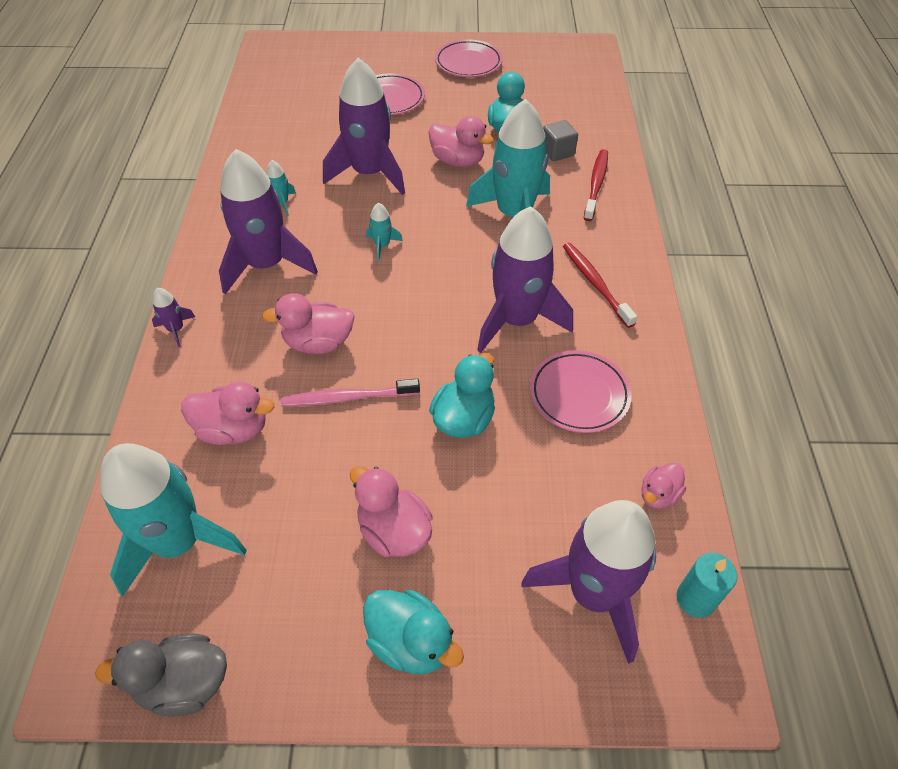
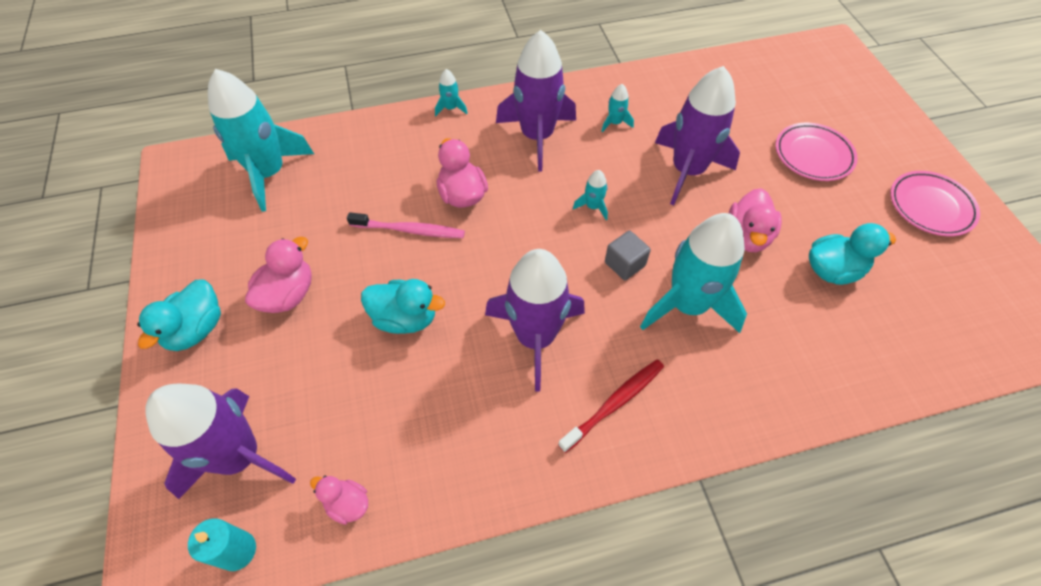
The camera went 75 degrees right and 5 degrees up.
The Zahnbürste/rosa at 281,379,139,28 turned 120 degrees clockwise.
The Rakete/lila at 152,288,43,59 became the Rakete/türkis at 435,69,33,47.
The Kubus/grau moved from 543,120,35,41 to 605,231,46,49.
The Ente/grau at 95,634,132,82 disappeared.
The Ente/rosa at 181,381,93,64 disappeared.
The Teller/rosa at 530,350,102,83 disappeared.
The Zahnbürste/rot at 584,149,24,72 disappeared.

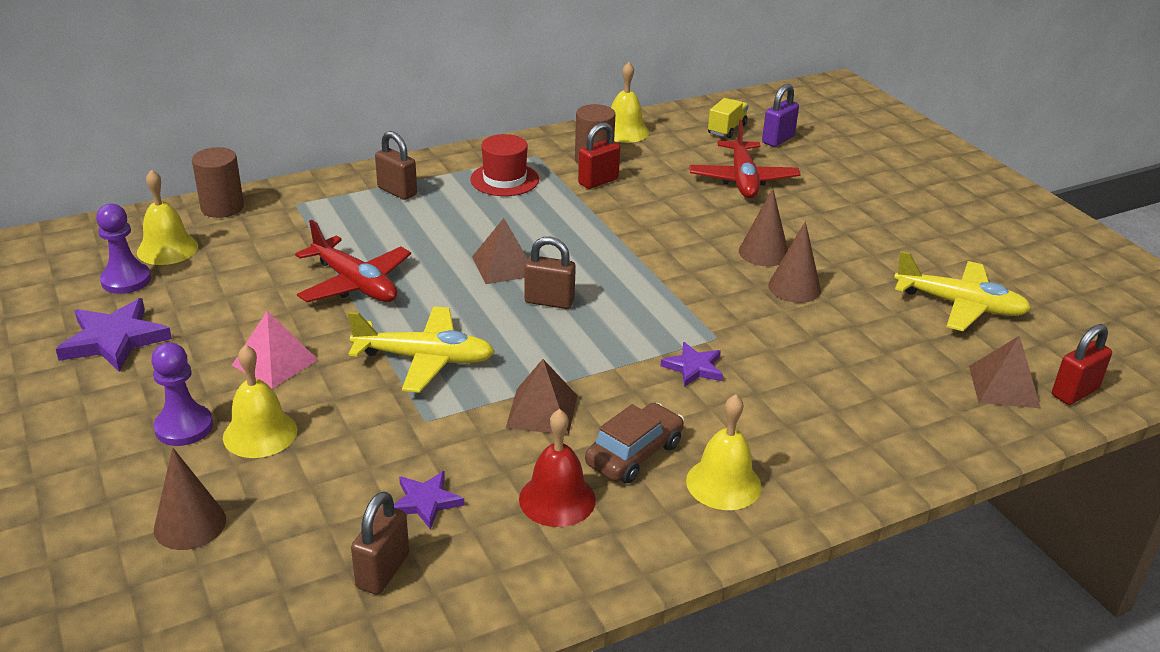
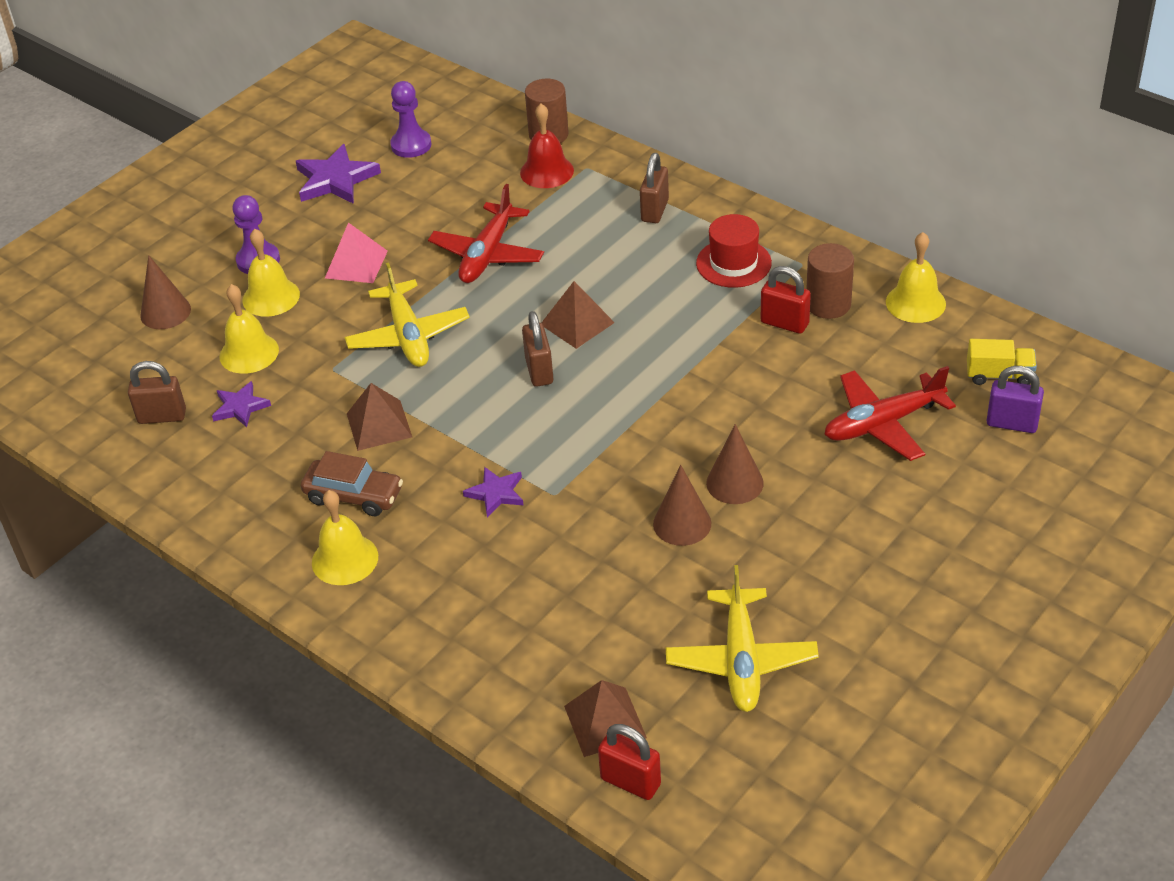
The camera went 70 degrees right and 10 degrees up.
The Glocke/gelb moved from 137,169,61,96 to 220,284,59,90.
The Glocke/rot moved from 519,409,77,118 to 520,104,54,84.

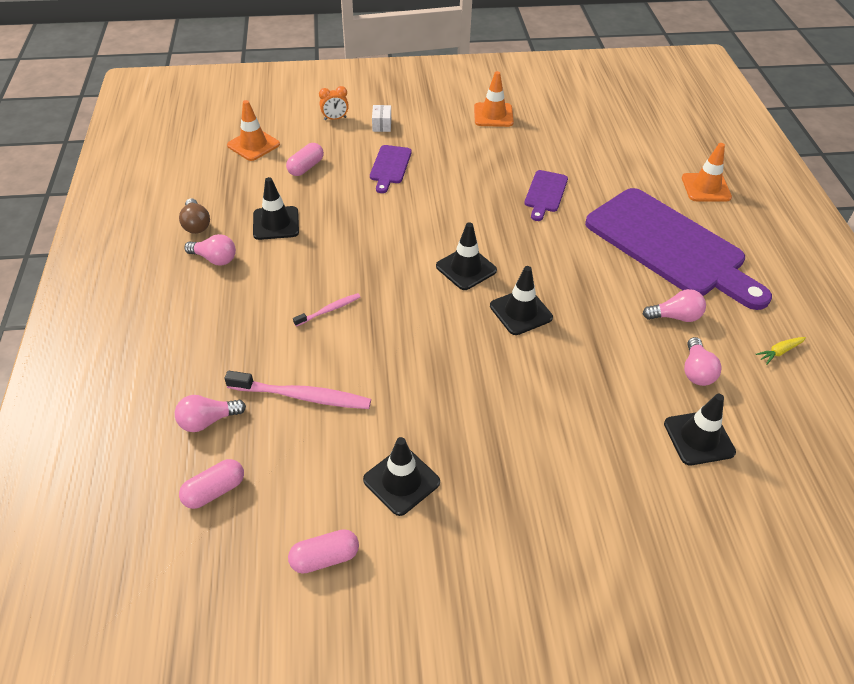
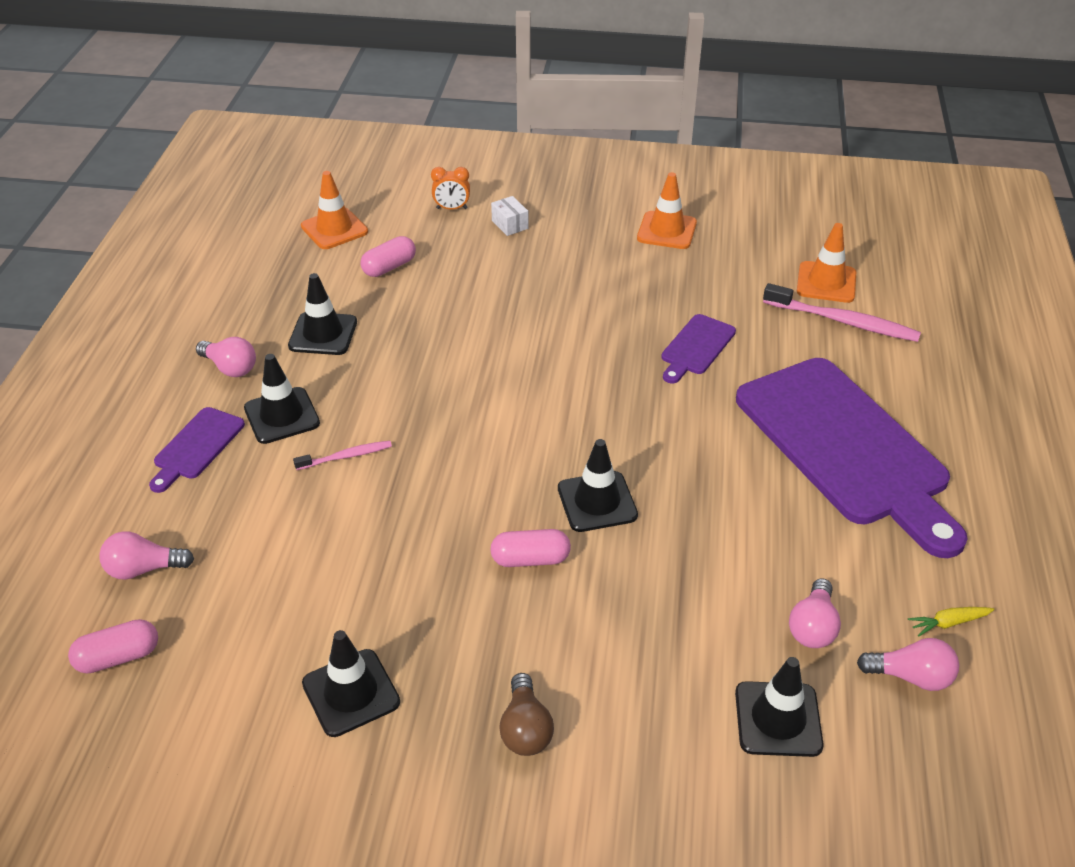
The camera went 15 degrees right and 5 degrees down.
The Schneidebrett/lila moved from 370,145,42,48 to 149,407,96,86.
The Leitkegel/schwarz moved from 436,222,61,68 to 244,354,76,90.
The Kapsel/rosa moved from 288,529,71,45 to 490,529,81,38.
The Schachtel/weiß at 372,105,19,27 turned 45 degrees counterclockwise.
The Glühbirne/braun moved from 179,198,31,36 to 499,673,55,83.
The Zahnbürste/rosa moved from 224,371,147,38 to 763,283,158,59.
The Leitkegel/orange moved from 682,143,50,58 to 797,223,59,80.
The Glühbirne/rosa moved from 643,289,63,33 to 857,638,102,53.

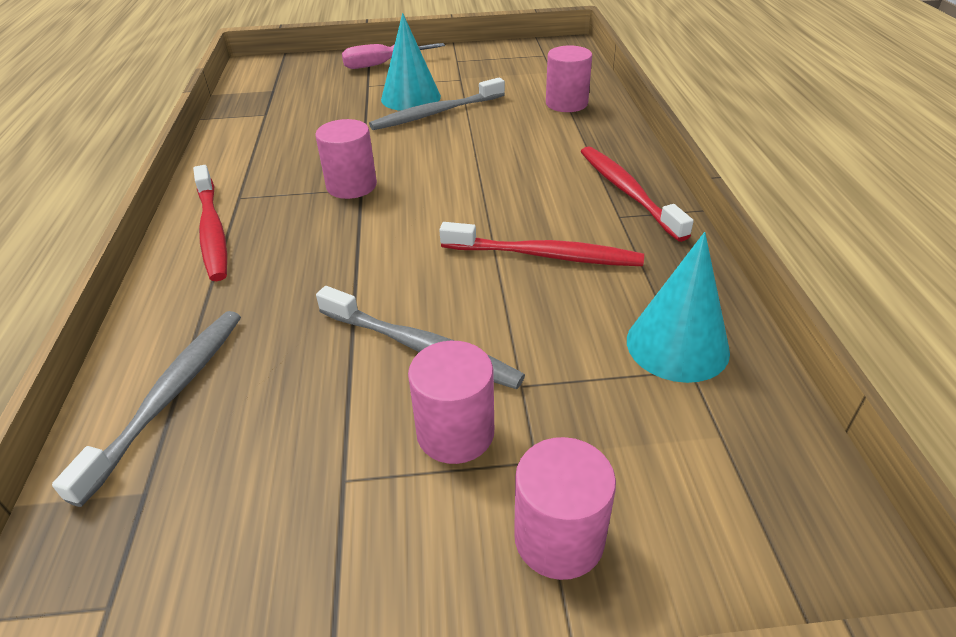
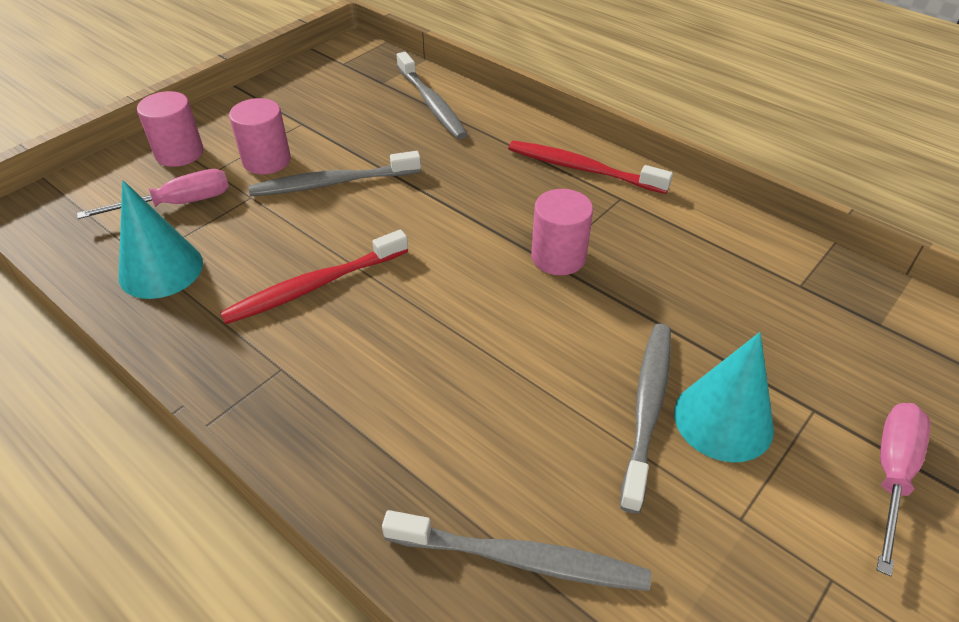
The camera went 135 degrees right and 5 degrees up.
The Schraubenzieher/rosa at 77,169,152,50 appeared.
The Vollzylinder/rosa at 546,45,46,67 was replaced by the Zahnbürste/grau at 382,510,269,81.
The Zahnbürste/rot at 581,146,113,96 disappeared.

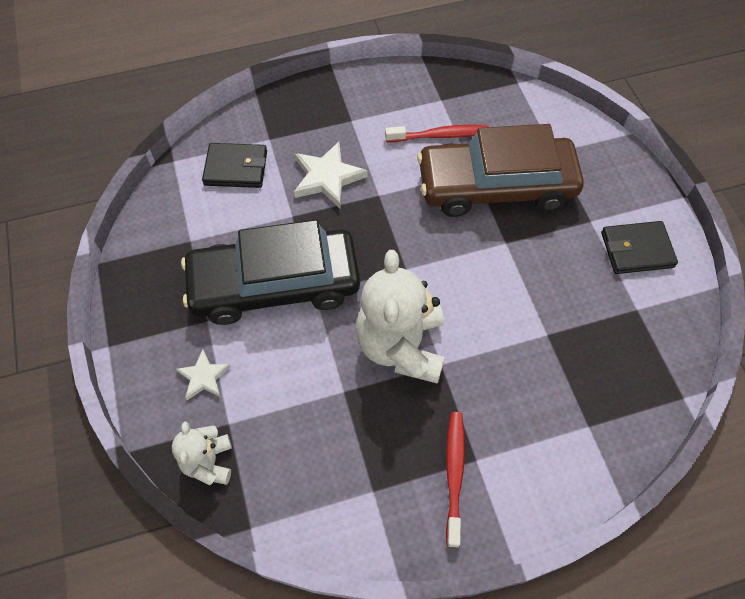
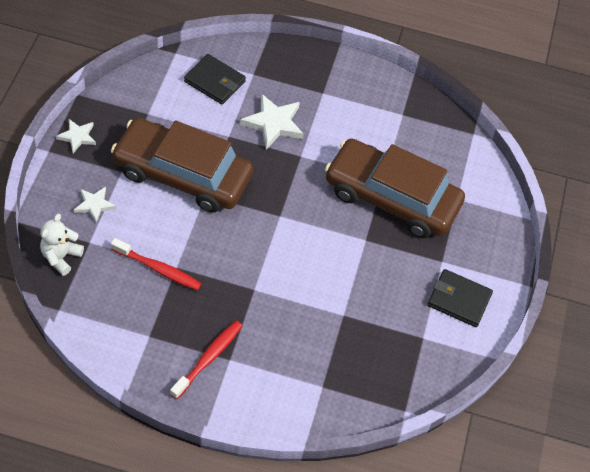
The camera went 25 degrees right and 5 degrees down.
The Stern/weiß at 56,119,40,34 appeared.
The Auto/schwarz at 181,220,179,105 became the Auto/braun at 111,118,142,95.
The Zahnbürste/rot moved from 385,125,104,17 to 111,238,91,52.
The Teddybär/weiß at 356,250,89,134 disappeared.

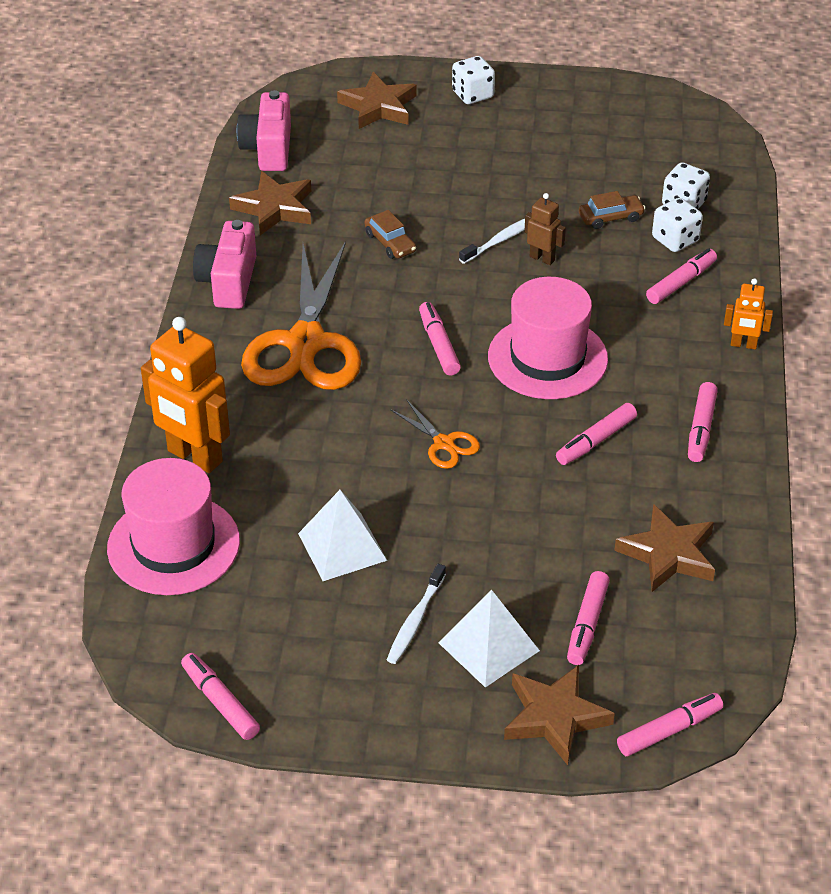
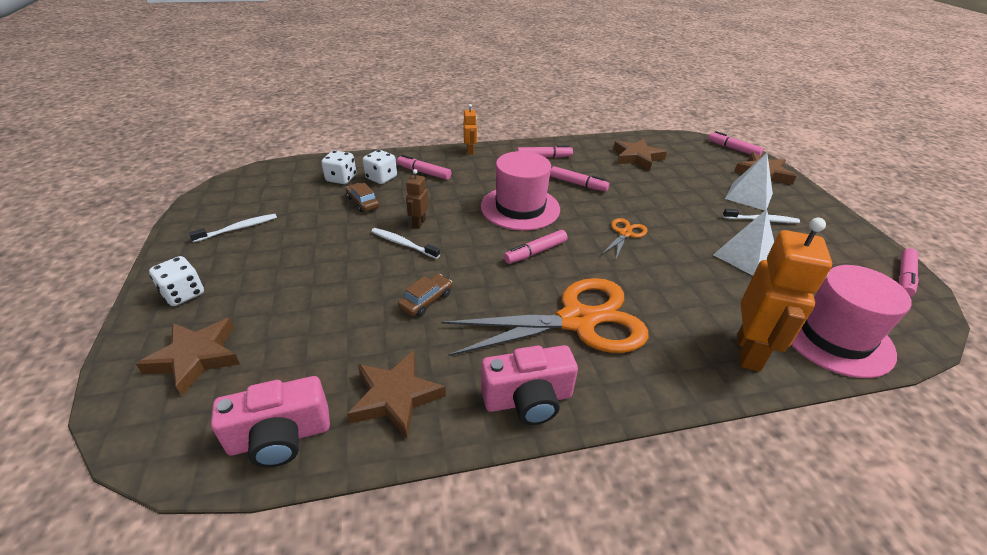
The camera went 110 degrees left and 5 degrees down.
The Zahnbürste/weiß at 189,214,88,28 appeared.
The Filzstift/rosa at 567,571,43,94 disappeared.

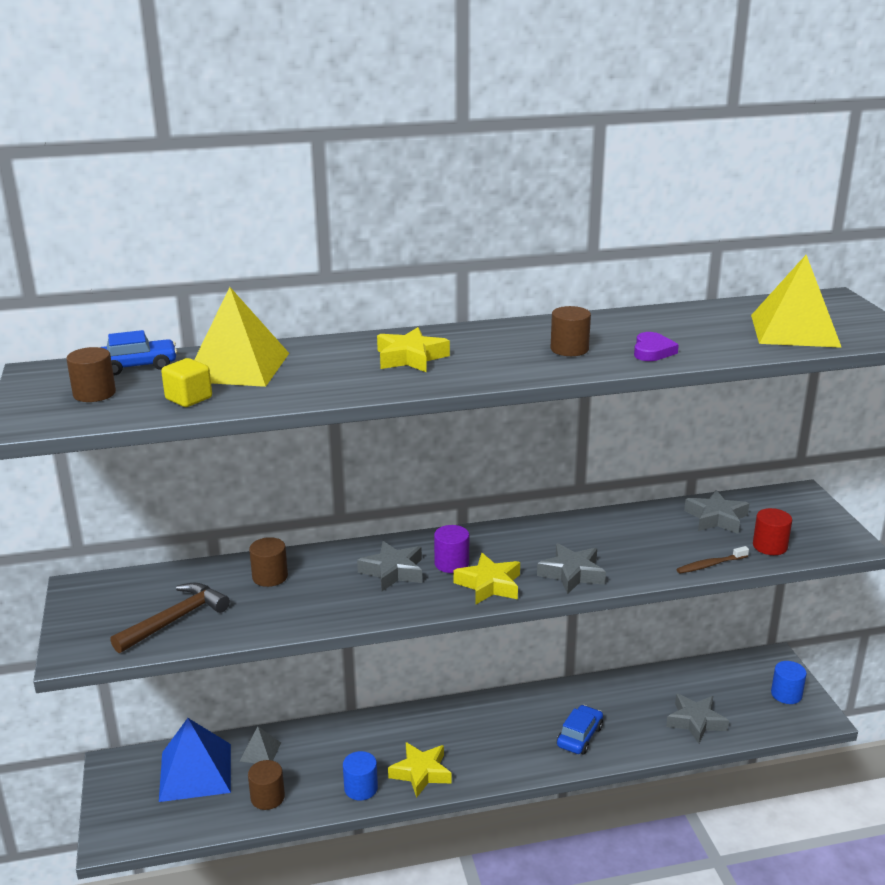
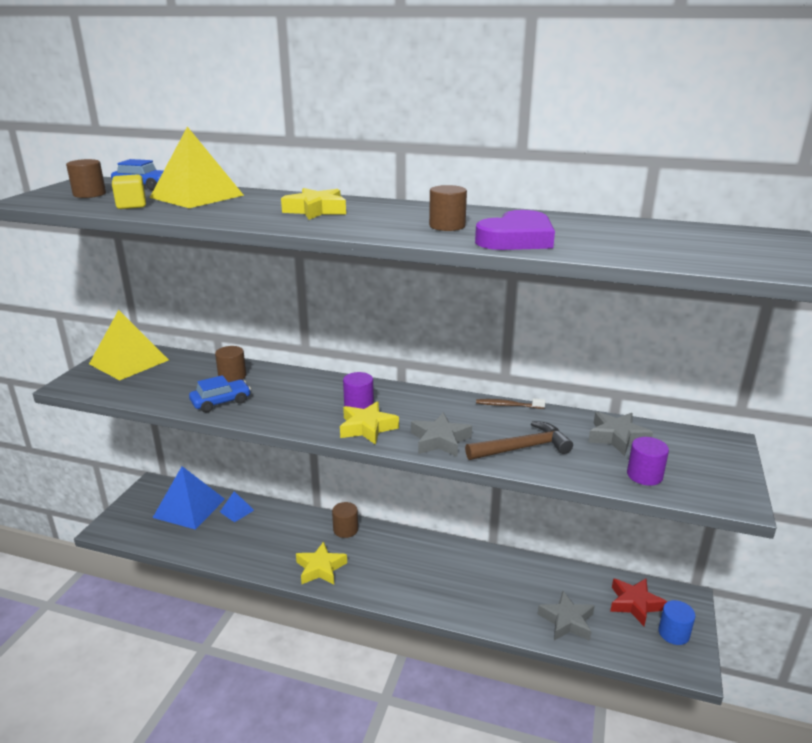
The camera went 30 degrees right and 0 degrees up.
The Pyramide/gelb moved from 751,255,91,93 to 89,310,80,70.
The Auto/blau moved from 557,705,46,49 to 189,375,62,37.
The Pyramide/grau at 240,727,41,36 became the Pyramide/blau at 220,491,34,31.
The Vollzylinder/braun moved from 248,760,37,50 to 332,502,26,36.
The Hammer/braun moved from 110,583,120,70 to 465,421,108,39.
The Herz/lila at 634,332,45,29 changed to 1.74 times the size.
The Zahnbürste/braun moved from 676,546,73,28 to 476,398,69,11.
The Stern/rot at 610,578,57,48 appeared.
The Vollzylinder/rot at 753,508,39,47 became the Vollzylinder/lila at 627,437,42,49.
The Vollzylinder/blau at 343,751,35,50 disappeared.
The Stern/grau at 357,541,65,50 disappeared.

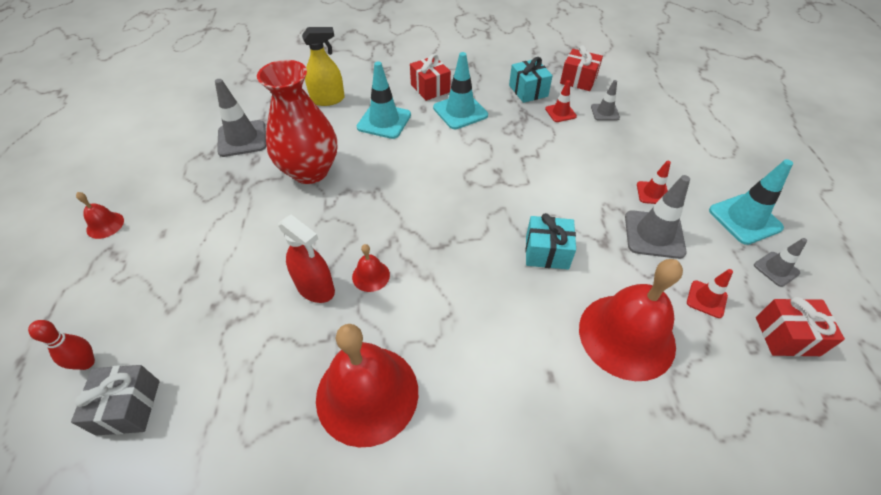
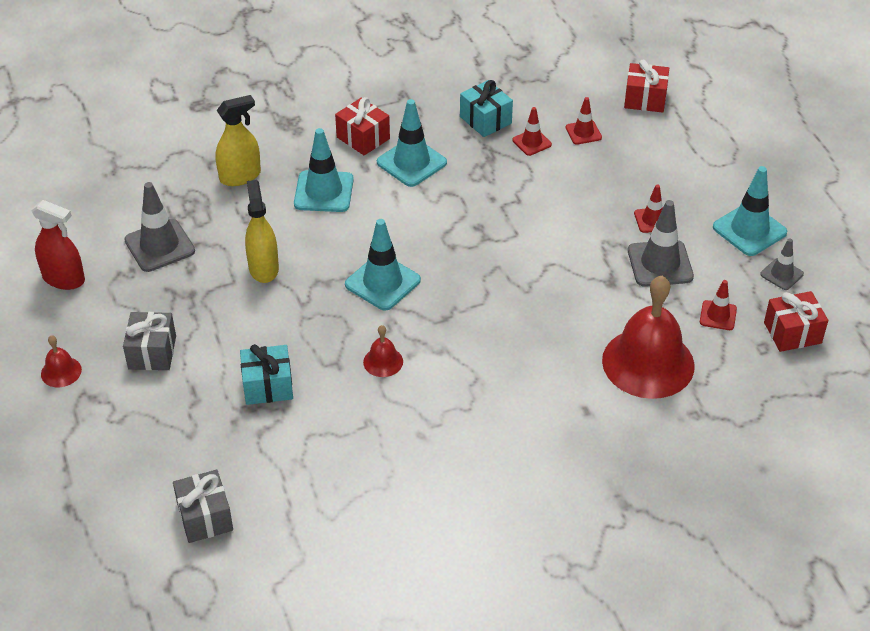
The camera went 15 degrees left and 5 degrees down.
The Sprühflasche/rot moved from 278,215,57,88 to 31,200,54,90.
The Geschenk/grau at 123,312,53,58 appeared.
The Geschenk/türkis moved from 526,213,50,57 to 240,344,53,61.
The Vase/rot at 257,60,80,124 was replaced by the Sprühflasche/gelb at 245,180,34,103.
The Leitkegel/türkis at 345,219,76,91 appeared.
The Leitkegel/grau at 591,80,29,40 became the Leitkegel/rot at 565,97,37,48.
The Geschenk/rot moved from 560,45,43,46 to 624,60,45,53.
The Bowlingkegel/rot at 28,320,67,50 disappeared.
The Glocke/rot at 316,324,102,123 disappeared.

